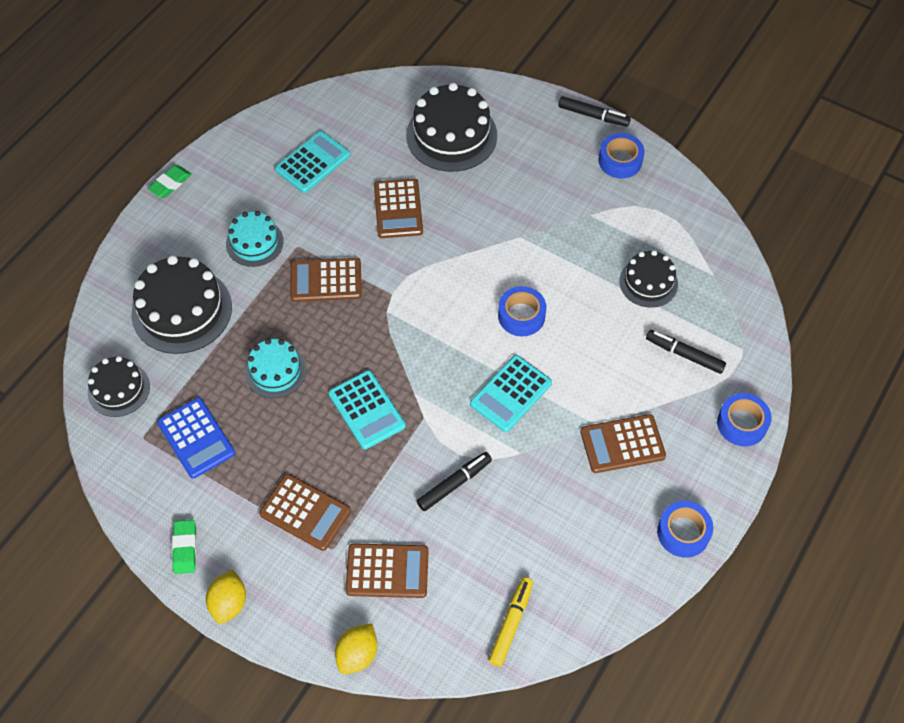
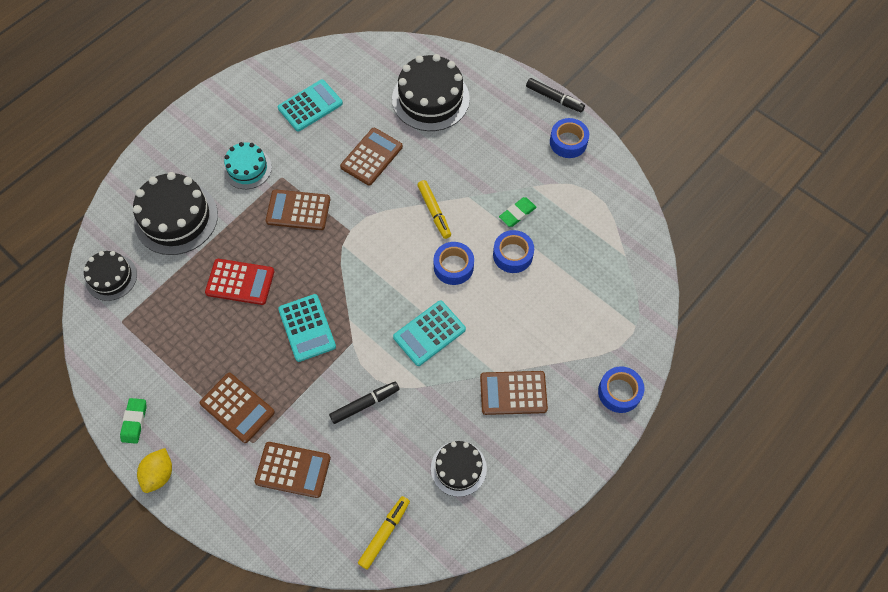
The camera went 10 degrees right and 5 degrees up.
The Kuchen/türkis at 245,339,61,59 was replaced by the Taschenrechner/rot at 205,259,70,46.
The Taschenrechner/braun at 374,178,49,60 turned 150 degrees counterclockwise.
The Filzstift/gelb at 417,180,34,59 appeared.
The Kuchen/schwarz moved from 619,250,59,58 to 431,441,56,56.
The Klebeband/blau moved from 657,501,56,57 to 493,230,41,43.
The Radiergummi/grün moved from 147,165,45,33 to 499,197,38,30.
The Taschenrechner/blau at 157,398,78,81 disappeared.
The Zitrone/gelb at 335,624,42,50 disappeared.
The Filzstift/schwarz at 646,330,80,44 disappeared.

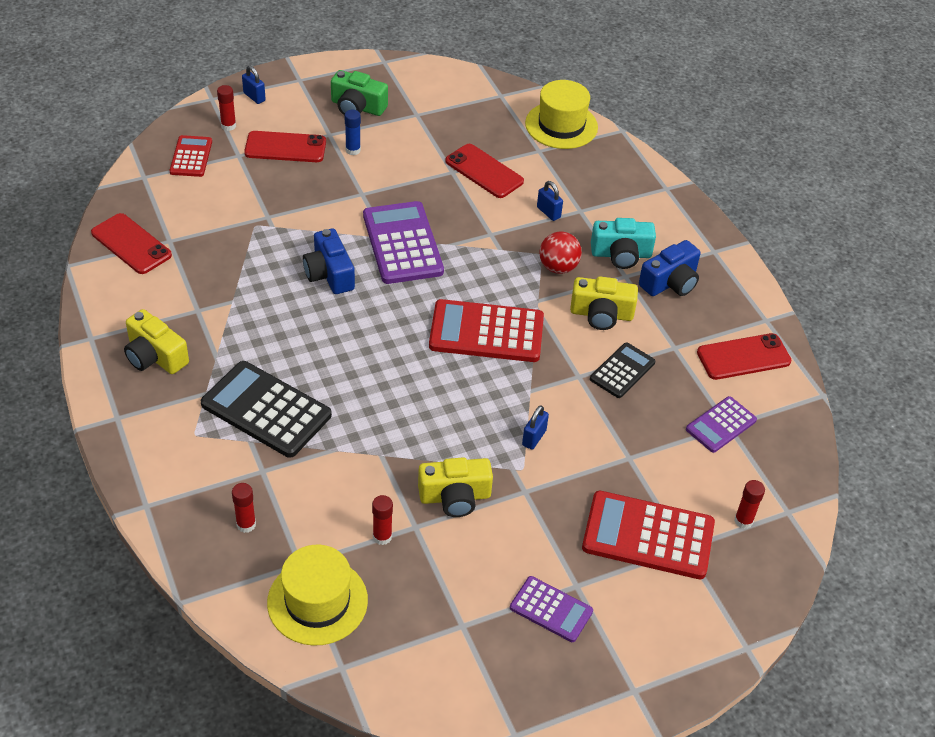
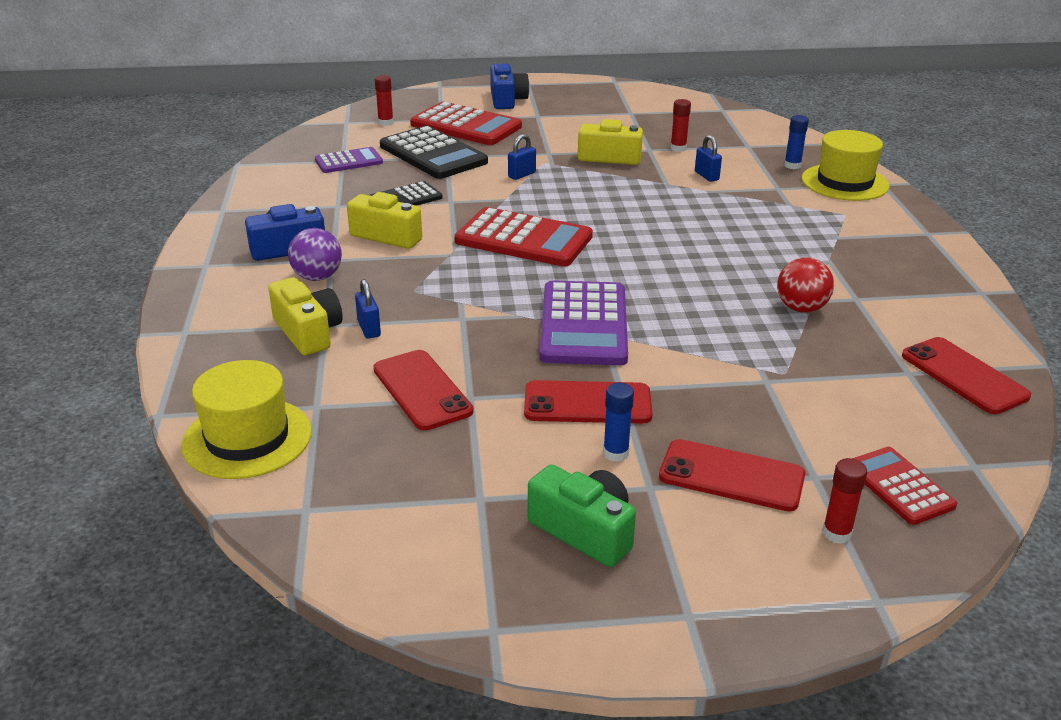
The camera went 160 degrees left and 15 degrees down.
The Kamera/gelb moved from 124,309,65,65 to 268,277,75,78.
The Kamera/türkis at 591,218,65,51 was replaced by the Ball/lila at 288,228,54,53.
The Taschenrechner/schwarz moved from 201,361,131,97 to 380,125,108,54.
The Kamera/blau moved from 303,228,52,66 to 490,64,39,45.
The Handy/rot moved from 697,333,94,47 to 524,380,129,43.
The Vorhängeschloss/blau moved from 242,65,24,39 to 695,135,27,47.
The Ball/rot moved from 539,231,43,43 to 777,257,57,56.
The Klebestift/rot at 232,483,24,50 became the Klebestift/blau at 784,115,25,54.
The Hut/gelb moved from 267,545,101,101 to 802,130,87,71.
The Taschenrechner/rot at 169,135,43,42 turned 135 degrees clockwise.
The Taschenrechner/lila at 510,576,83,66 disappeared.

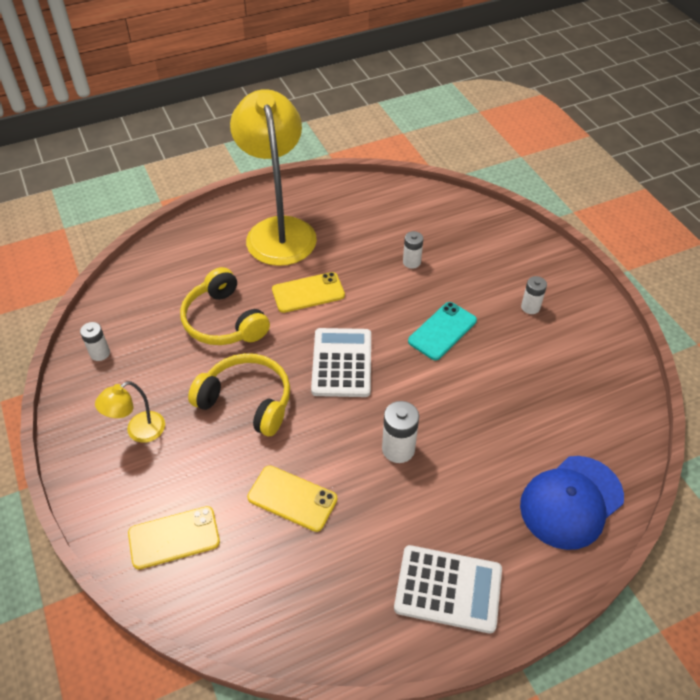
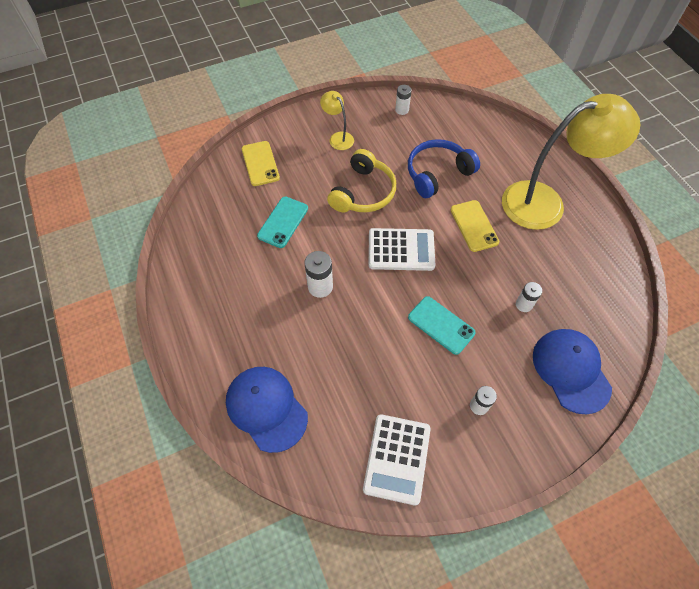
The camera went 90 degrees right and 10 degrees up.
The Handy/gelb at 247,466,90,66 became the Handy/türkis at 257,197,51,51.
The Taschenrechner/weiß moved from 394,545,108,89 to 363,414,68,92.
The Kopfhörer/gelb at 180,267,90,78 became the Kopfhörer/blau at 408,139,72,59.
The Kappe/blau at 533,329,79,85 appeared.

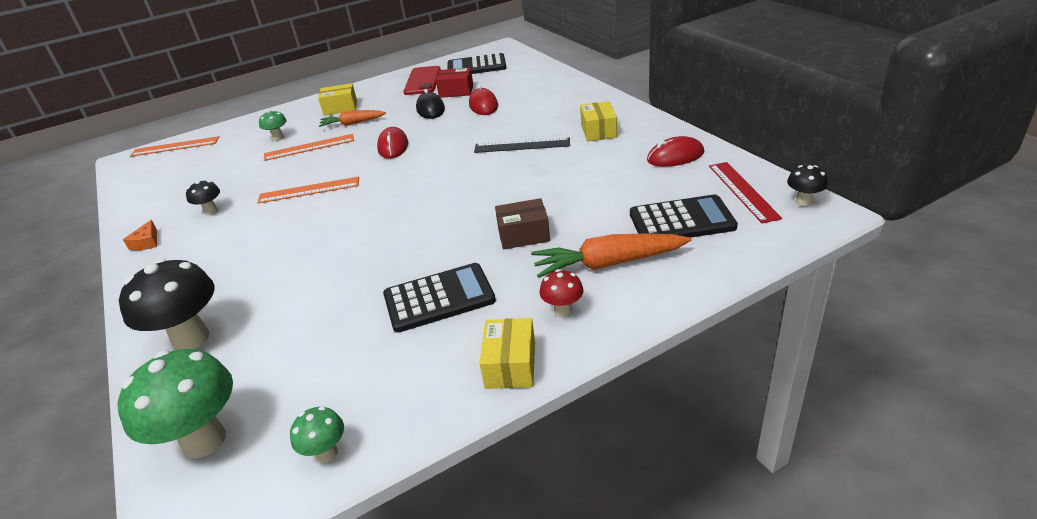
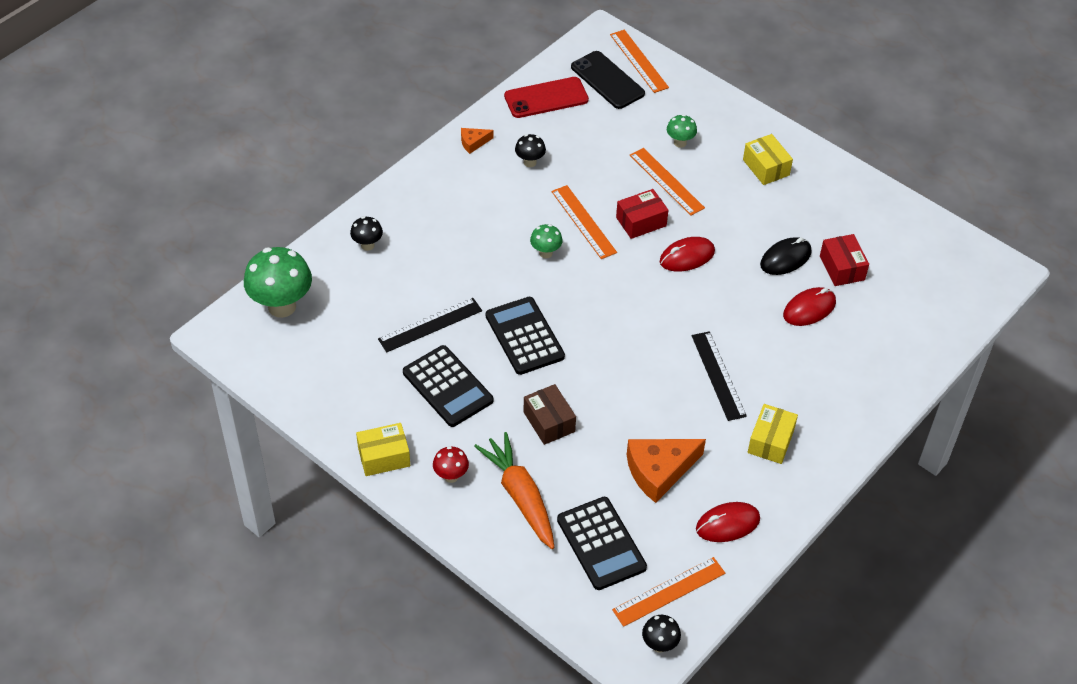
The camera went 65 degrees right and 15 degrees up.
The Pilz/schwarz at 119,259,96,91 changed to 0.50 times the size.
The Lineal/schwarz at 378,298,104,54 appeared.
The Taschenrechner/schwarz moved from 448,53,58,21 to 486,297,79,78.
The Handy/rot moved from 404,66,37,29 to 504,77,85,41.
The Pilz/grün moved from 290,406,54,57 to 530,224,33,34.
The Handy/schwarz at 571,51,74,58 appeared.
The Lineal/rot at 709,162,73,61 became the Lineal/orange at 612,557,113,70.
The Schachtel/rot at 616,189,52,50 appeared.
The Käse/orange at 627,439,79,64 appeared.
The Computermaus/rot at 647,136,57,31 turned 75 degrees counterclockwise.
The Schachtel/gelb at 580,101,37,40 turned 45 degrees counterclockwise.
The Karotte/orange at 319,110,67,17 disappeared.

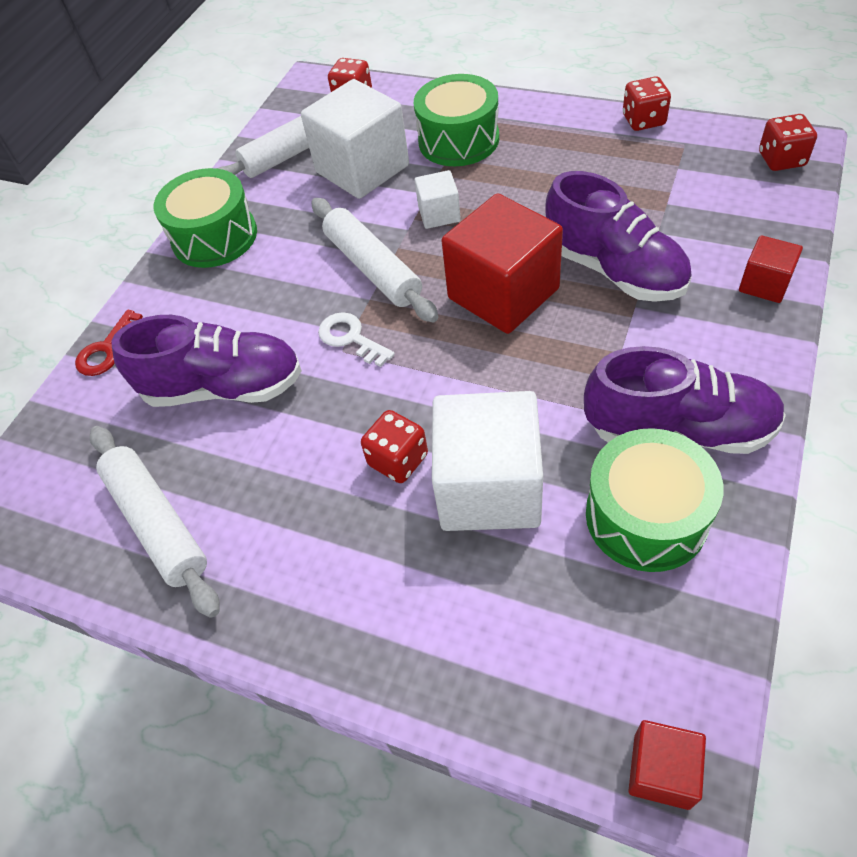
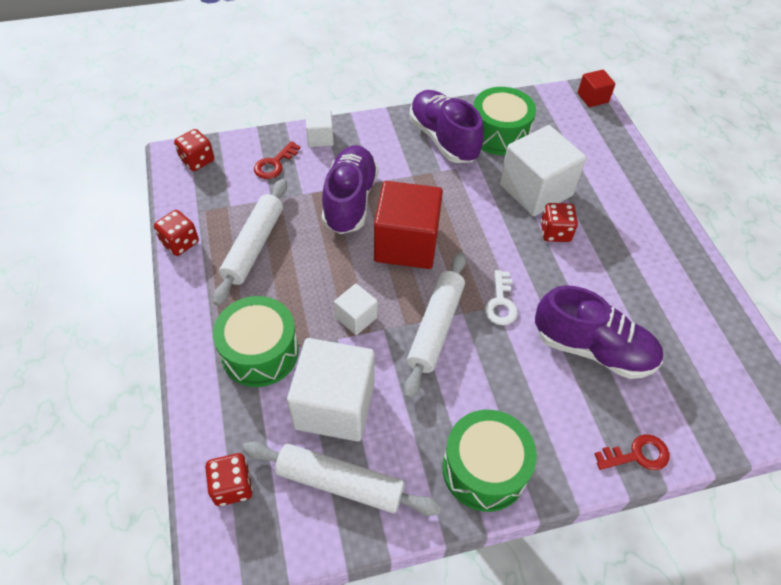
The camera went 135 degrees left and 0 degrees up.
The Nudelholz/weiß moved from 90,426,130,192 to 213,179,74,127.
The Schlüssel/rot at 254,141,46,38 appeared.
The Kubus/rot at 739,235,64,68 became the Kubus/weiß at 305,110,29,37.
The Schuh/lila at 111,315,191,92 turned 150 degrees clockwise.

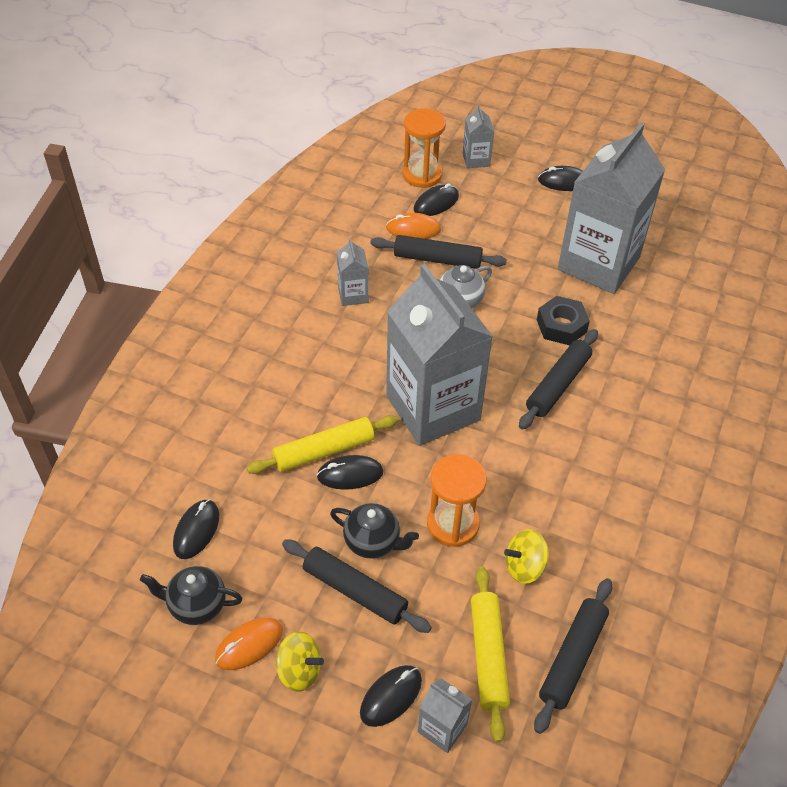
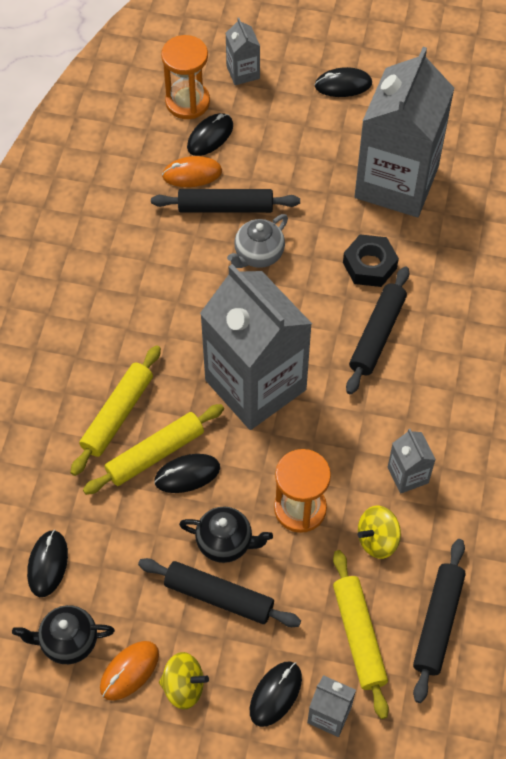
The camera went 10 degrees left and 10 degrees up.
The Nudelholz/gelb at 70,345,91,131 appeared.
The Getränkekarton/grau moved from 337,238,32,68 to 388,429,48,65.

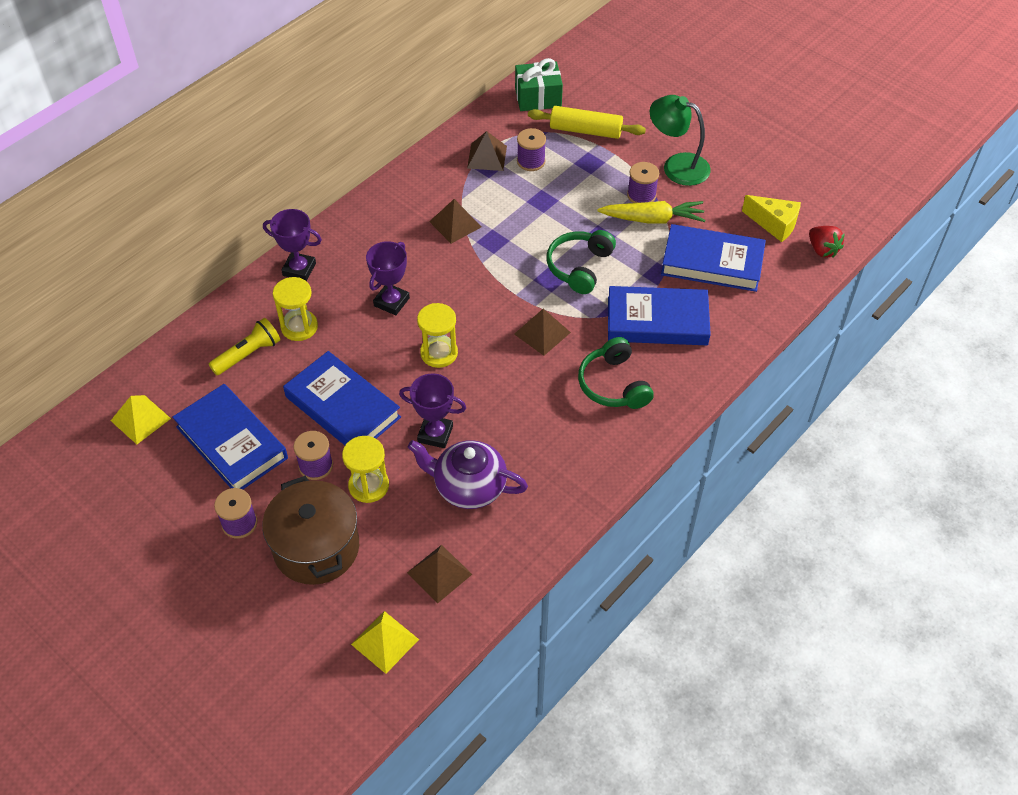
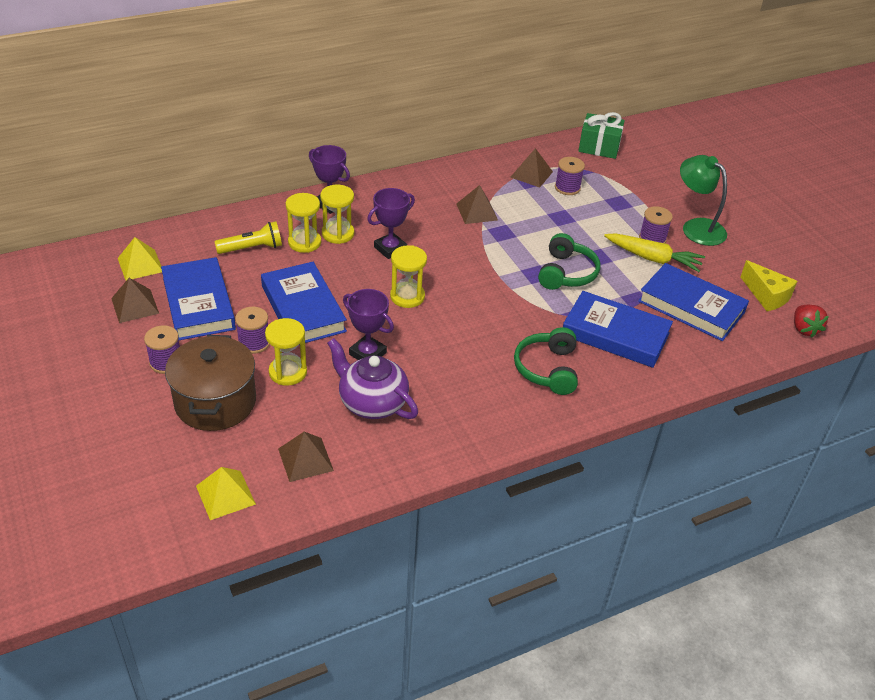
The camera went 20 degrees right and 10 degrees down.
The Pyramide/braun moved from 514,309,57,47 to 111,278,48,45.
The Sanduhr/gelb at 320,185,34,59 appeared.
The Kopfhörer/grün at 547,230,69,64 turned 150 degrees clockwise.
The Nudelholz/gelb at 528,106,118,33 disappeared.

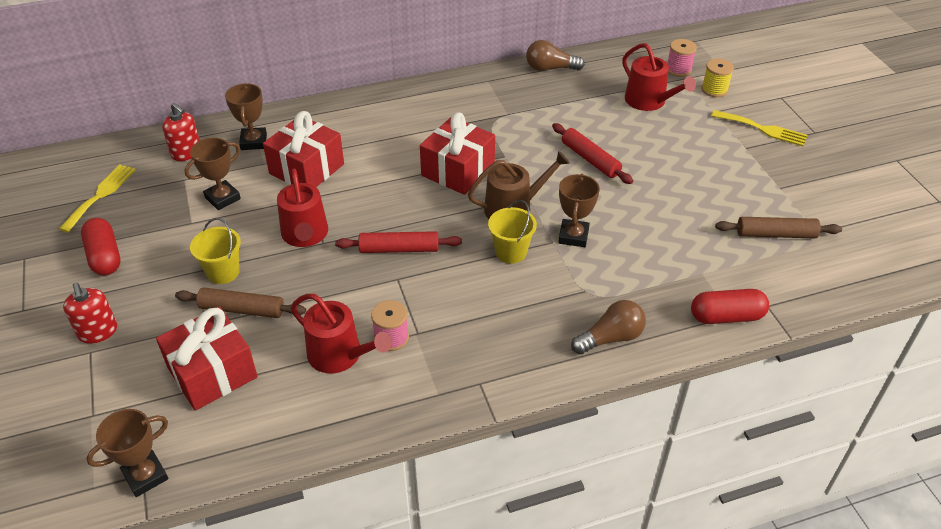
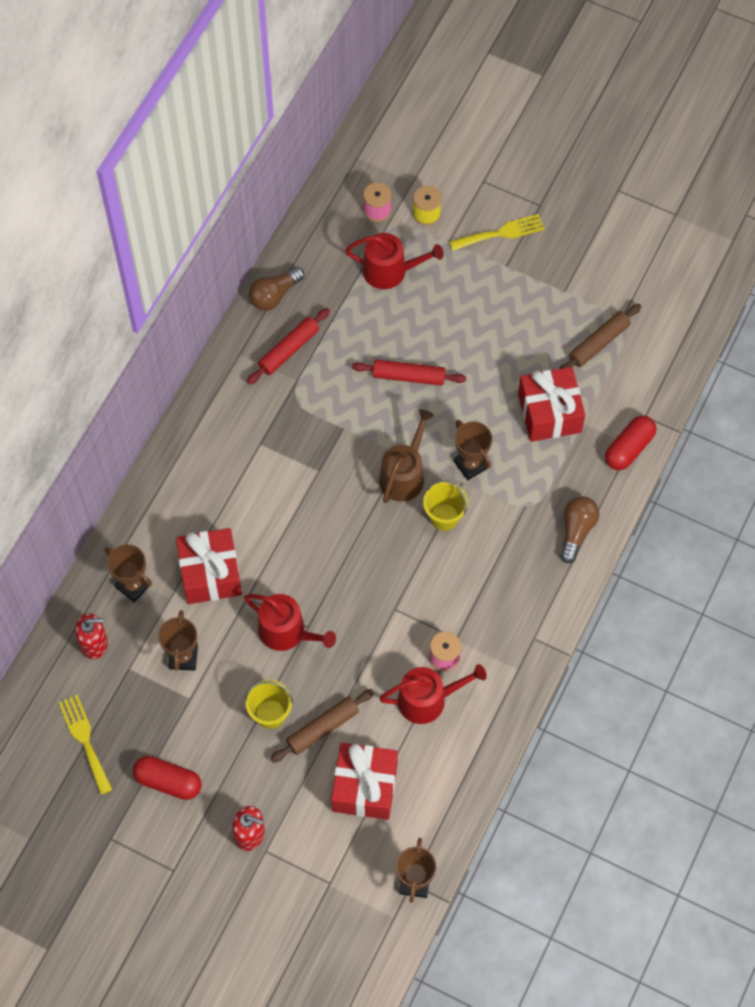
The camera went 45 degrees left and 20 degrees up.
The Nudelholz/rot moved from 335,231,127,22 to 247,308,83,77.
The Geschenk/rot moved from 420,112,75,83 to 518,367,67,75.

